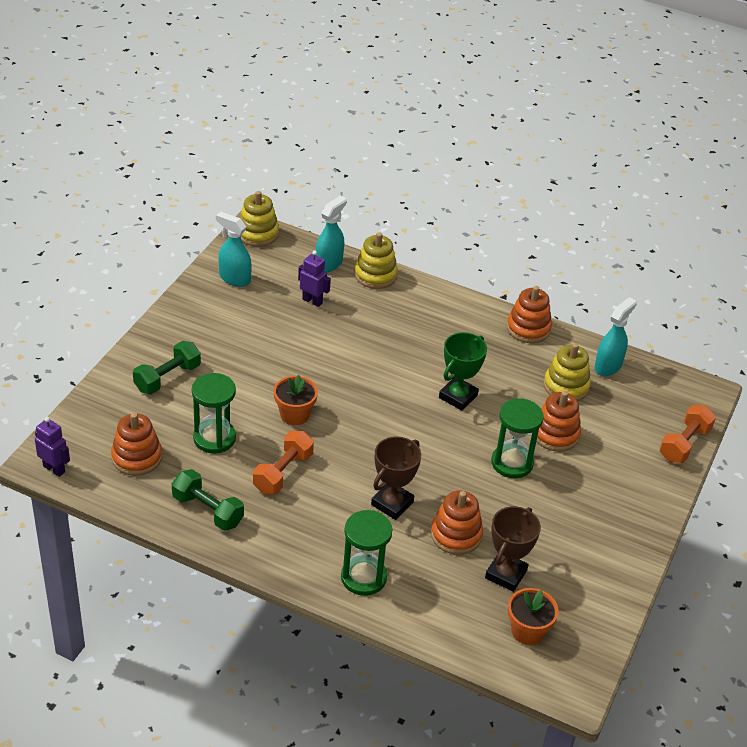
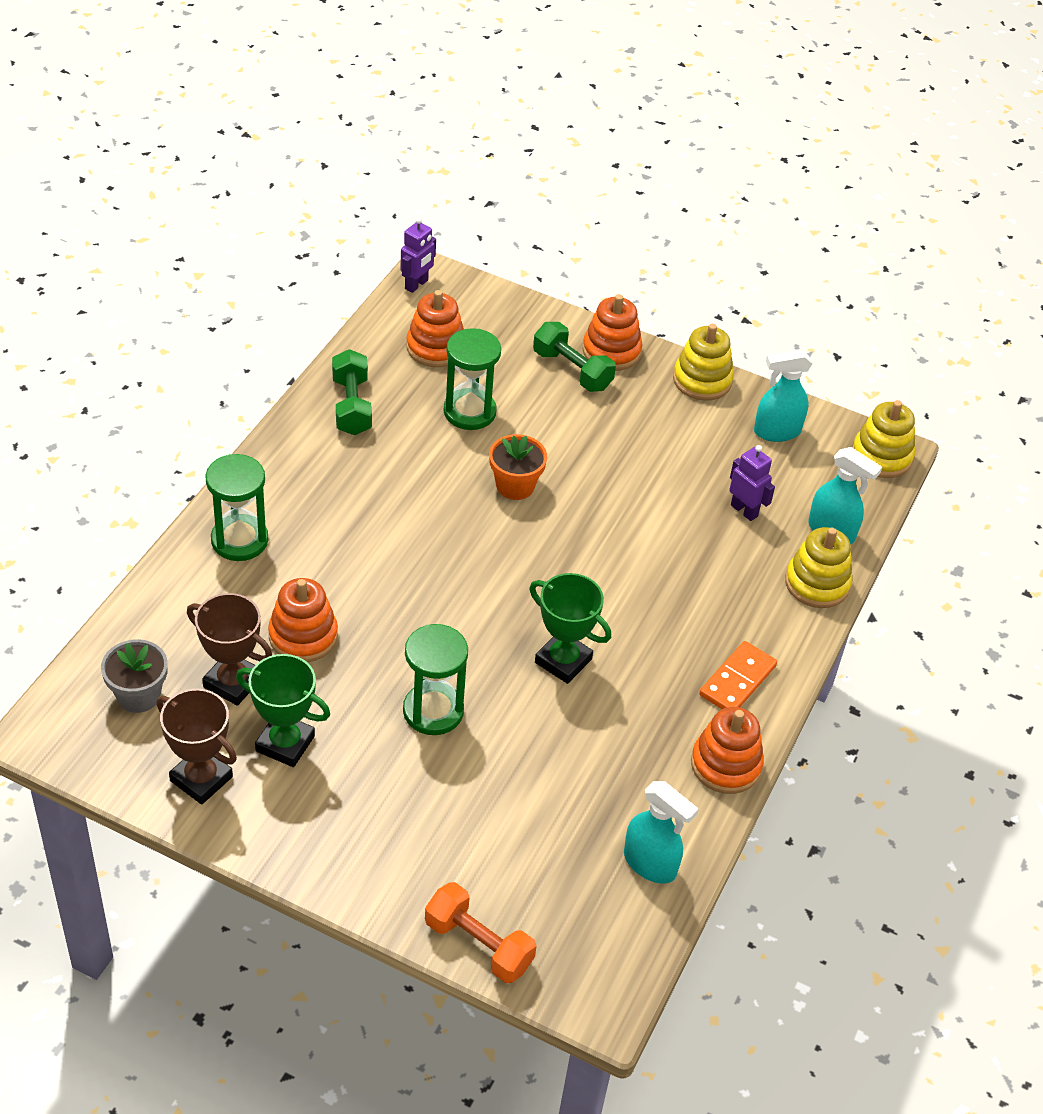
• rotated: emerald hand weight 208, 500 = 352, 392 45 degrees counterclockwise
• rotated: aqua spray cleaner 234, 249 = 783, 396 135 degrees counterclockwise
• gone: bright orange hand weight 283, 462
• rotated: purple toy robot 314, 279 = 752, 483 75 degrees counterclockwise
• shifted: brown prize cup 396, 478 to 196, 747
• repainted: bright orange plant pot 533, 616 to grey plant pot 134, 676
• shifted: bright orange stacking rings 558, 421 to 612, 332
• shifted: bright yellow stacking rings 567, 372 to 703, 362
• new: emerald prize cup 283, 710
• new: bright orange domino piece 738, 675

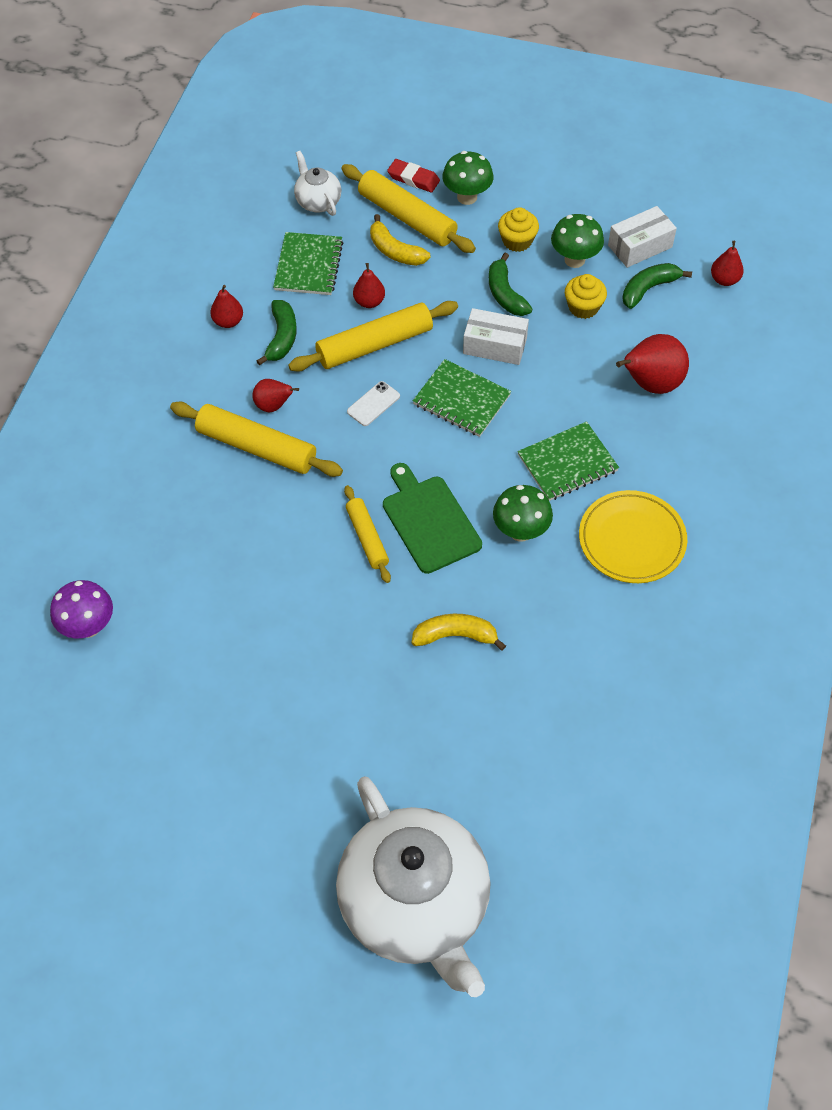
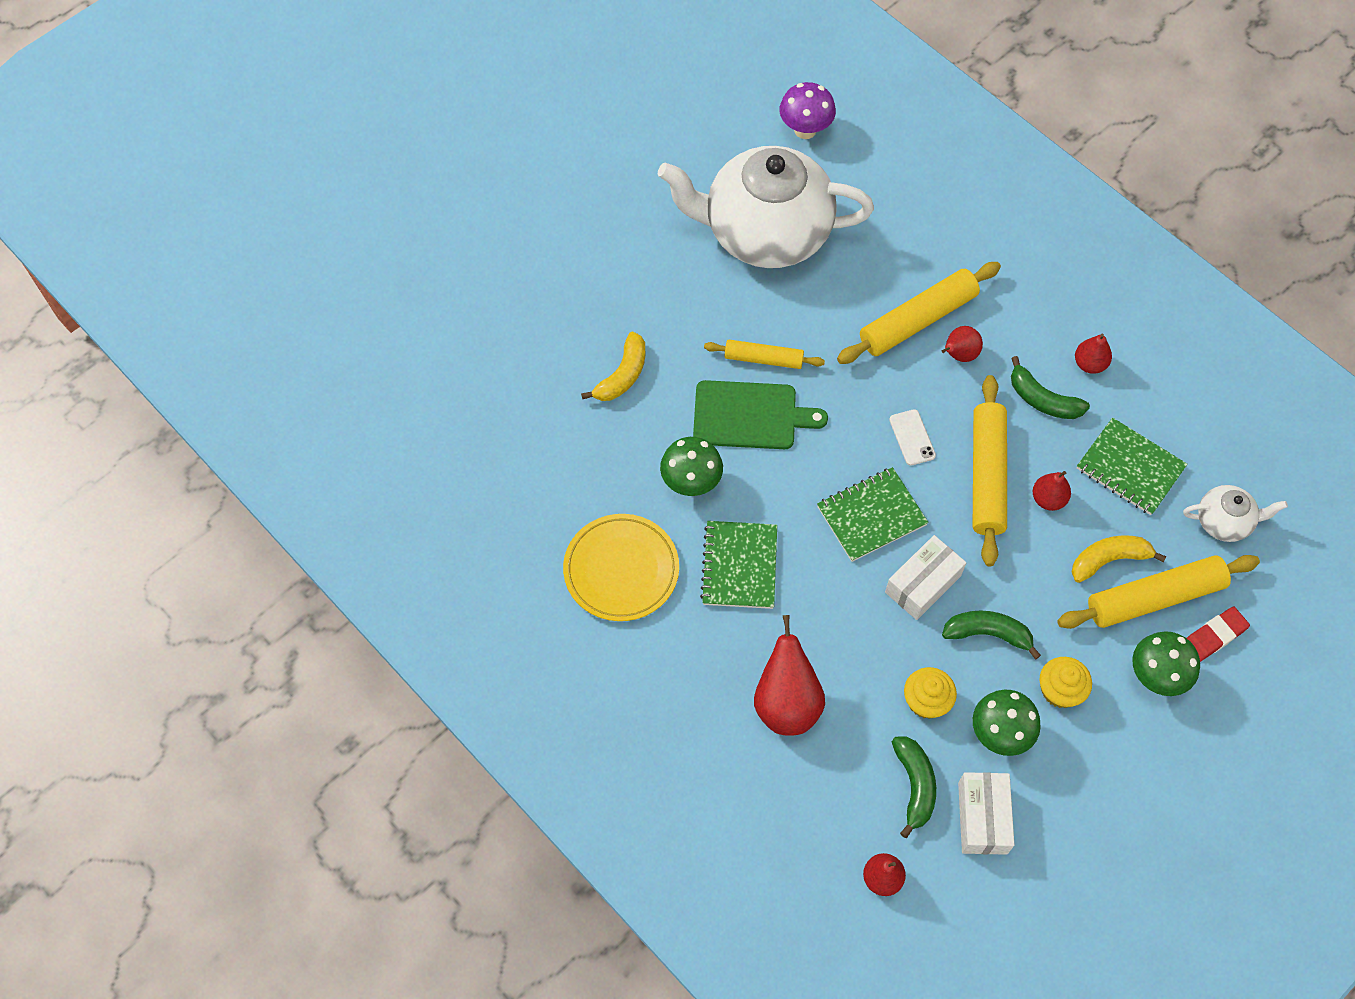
• shifted: snow-white china teapot 413, 886 to 766, 207

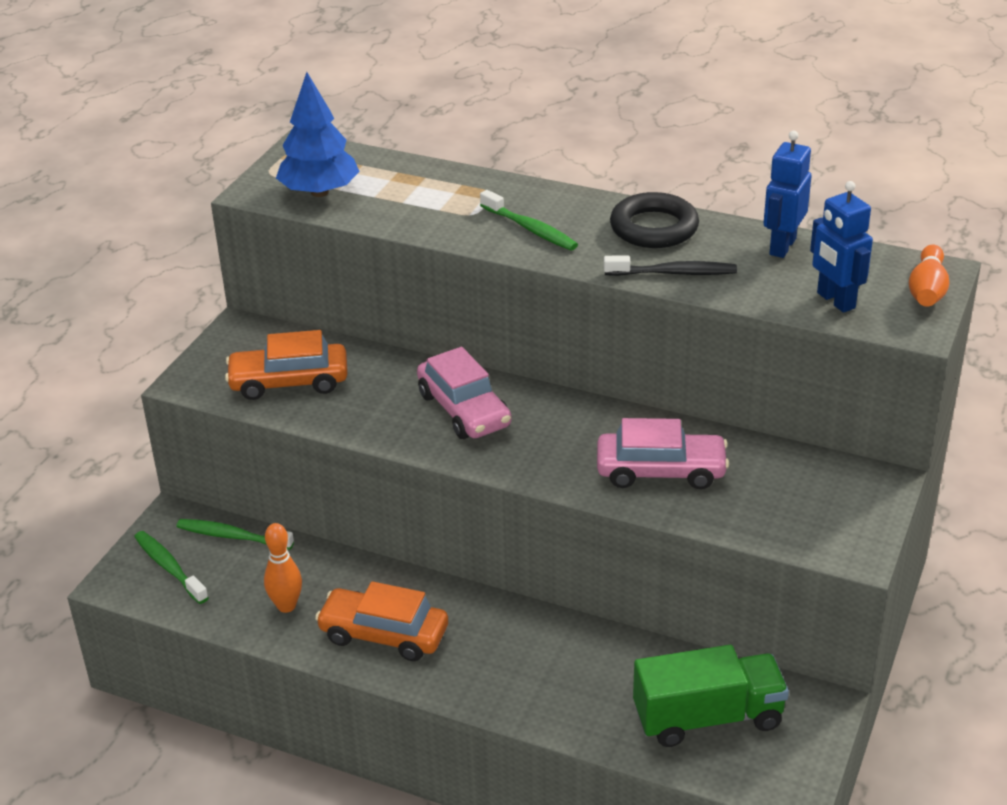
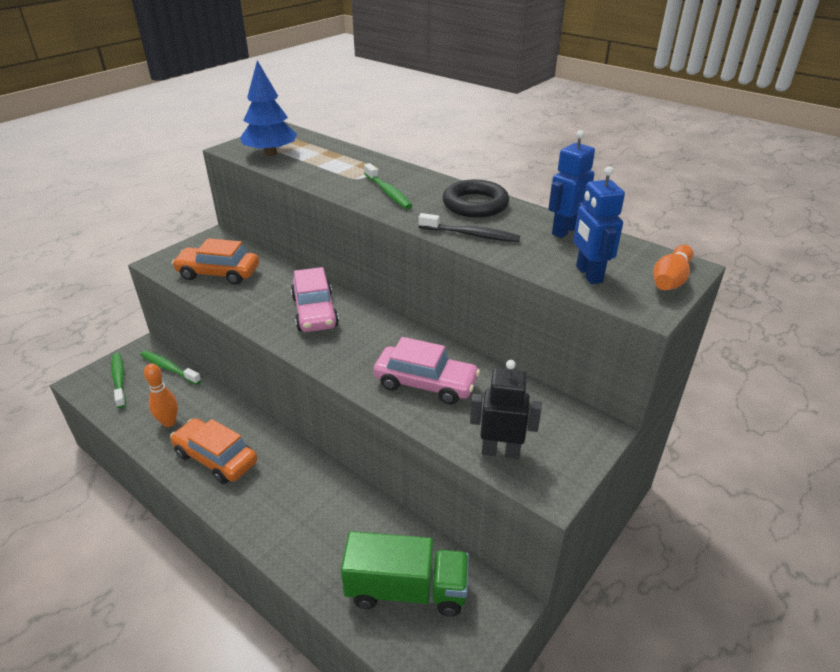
• new: ebony toy robot 506, 409

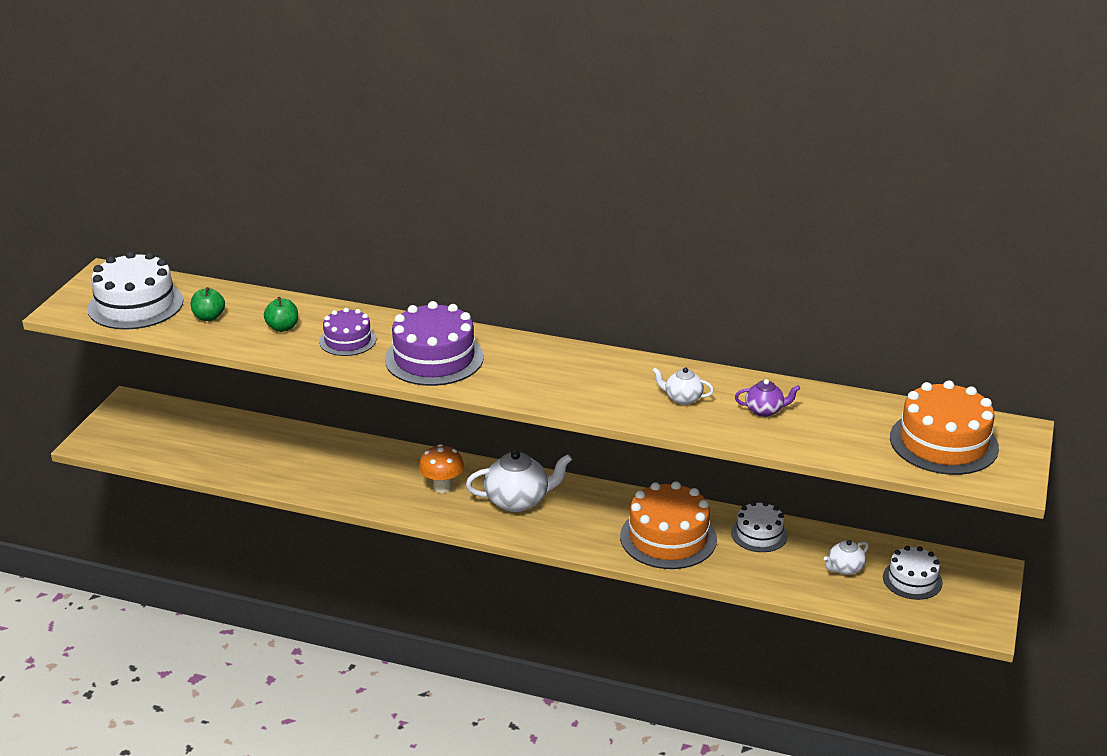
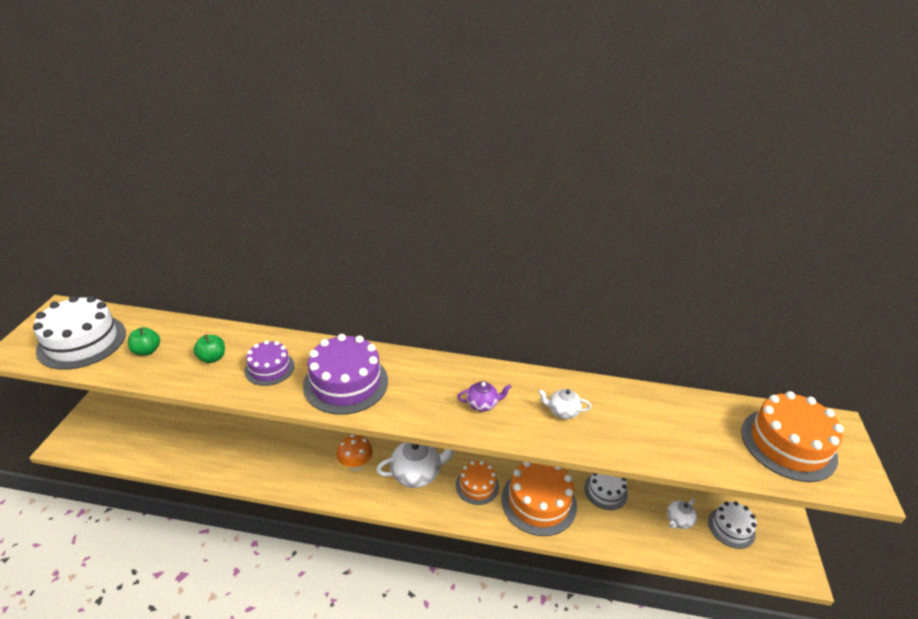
• shifted: purple china teapot 767, 398 to 484, 396
• new: bright orange gateau 477, 483

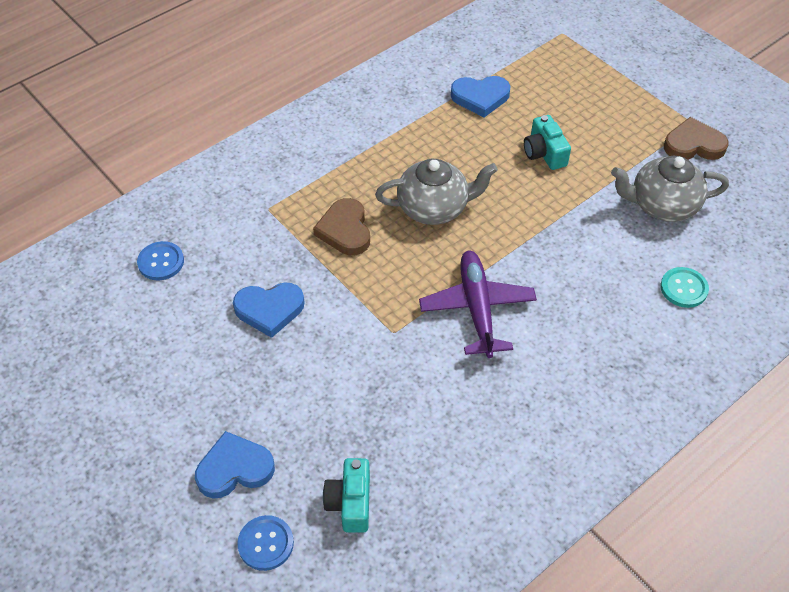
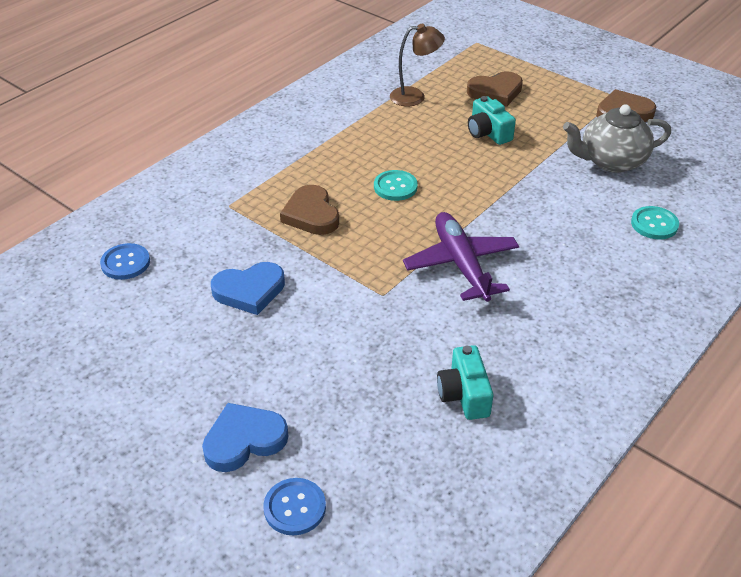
• shifted: aqua camera 346, 495 to 465, 382
• swapped: grey china teapot 436, 192 to aqua button 396, 185
• swapped: royal blue heart 480, 96 to brown reading lamp 417, 65
• new: brown heart 495, 89

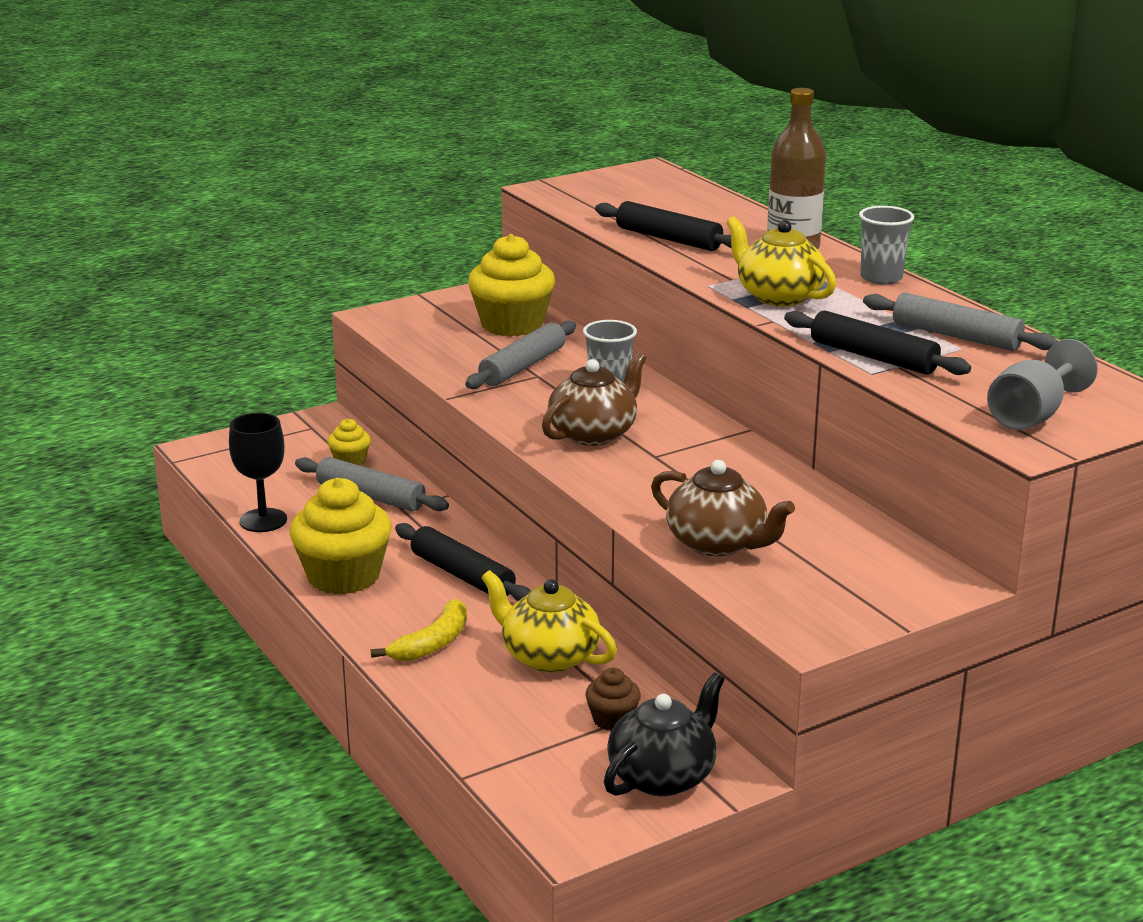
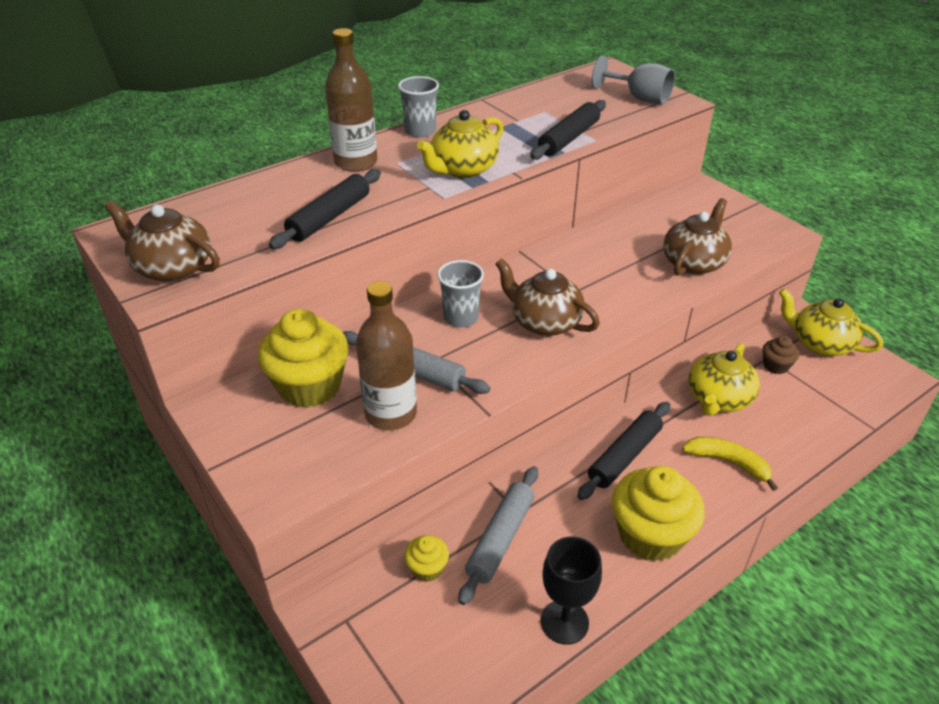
• repainted: ebony china teapot 664, 734 to bright yellow china teapot 831, 322
• gone: grey pastry roller 960, 321
• new: brown china teapot 162, 241
• new: brown flask 386, 355

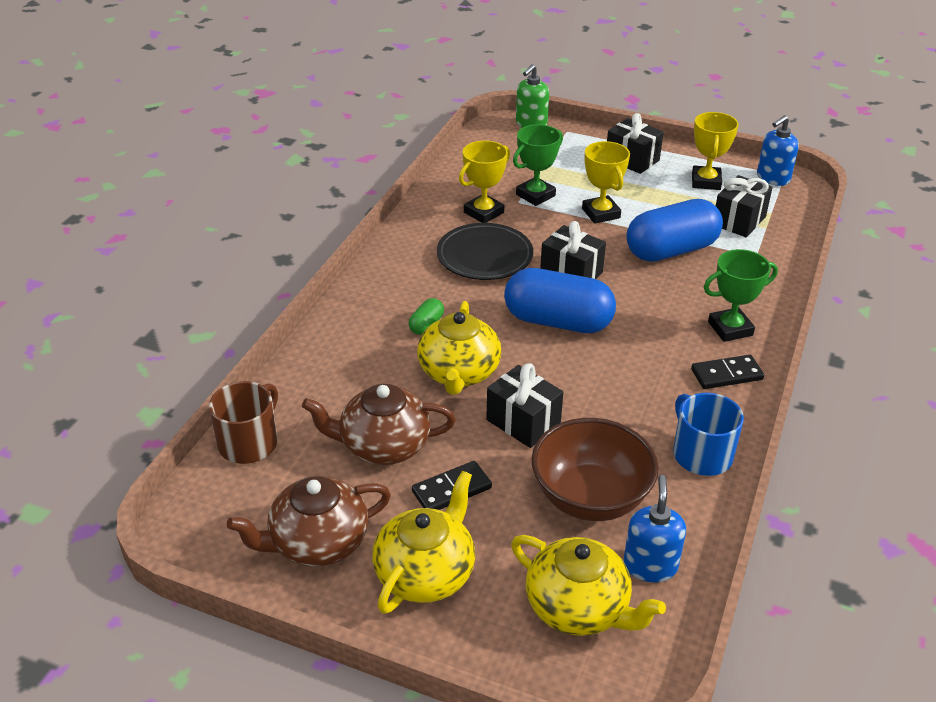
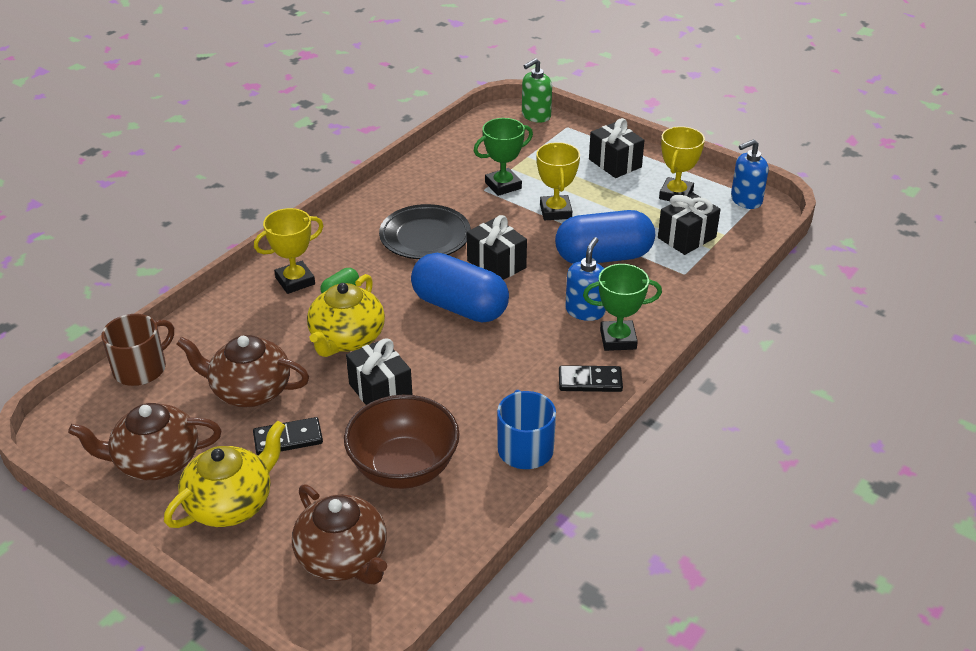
• shifted: bright yellow prize cup 484, 181 to 289, 251
• repainted: bright yellow china teapot 588, 585 to brown china teapot 339, 534
• shifted: royal blue pump bottle 654, 528 to 585, 279

